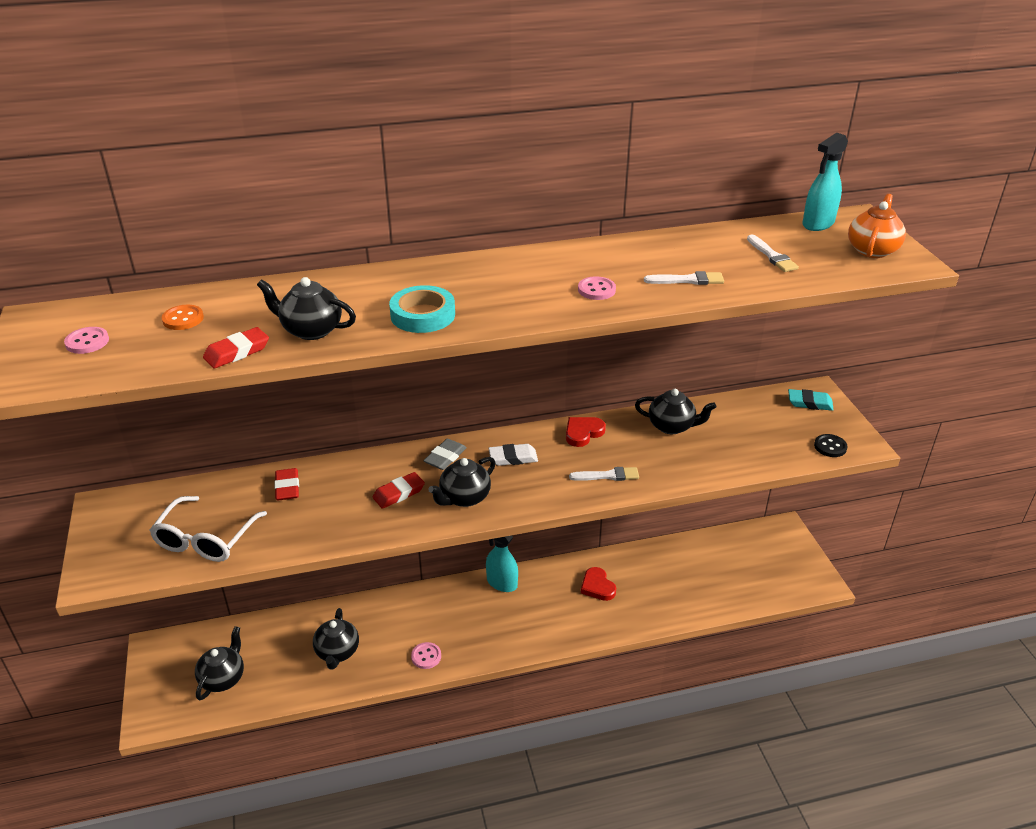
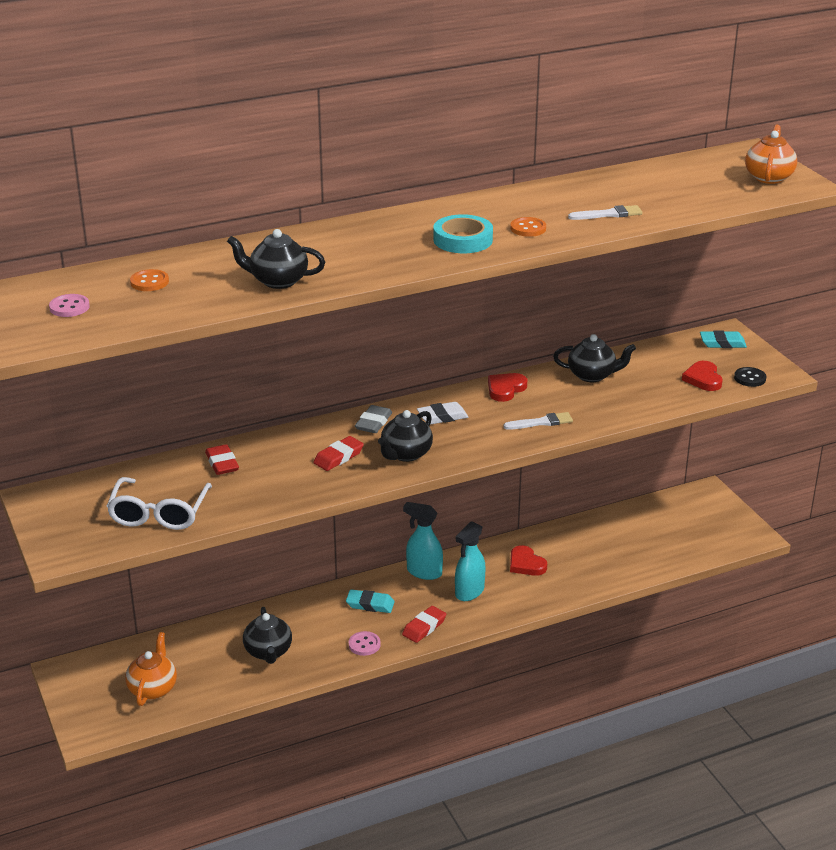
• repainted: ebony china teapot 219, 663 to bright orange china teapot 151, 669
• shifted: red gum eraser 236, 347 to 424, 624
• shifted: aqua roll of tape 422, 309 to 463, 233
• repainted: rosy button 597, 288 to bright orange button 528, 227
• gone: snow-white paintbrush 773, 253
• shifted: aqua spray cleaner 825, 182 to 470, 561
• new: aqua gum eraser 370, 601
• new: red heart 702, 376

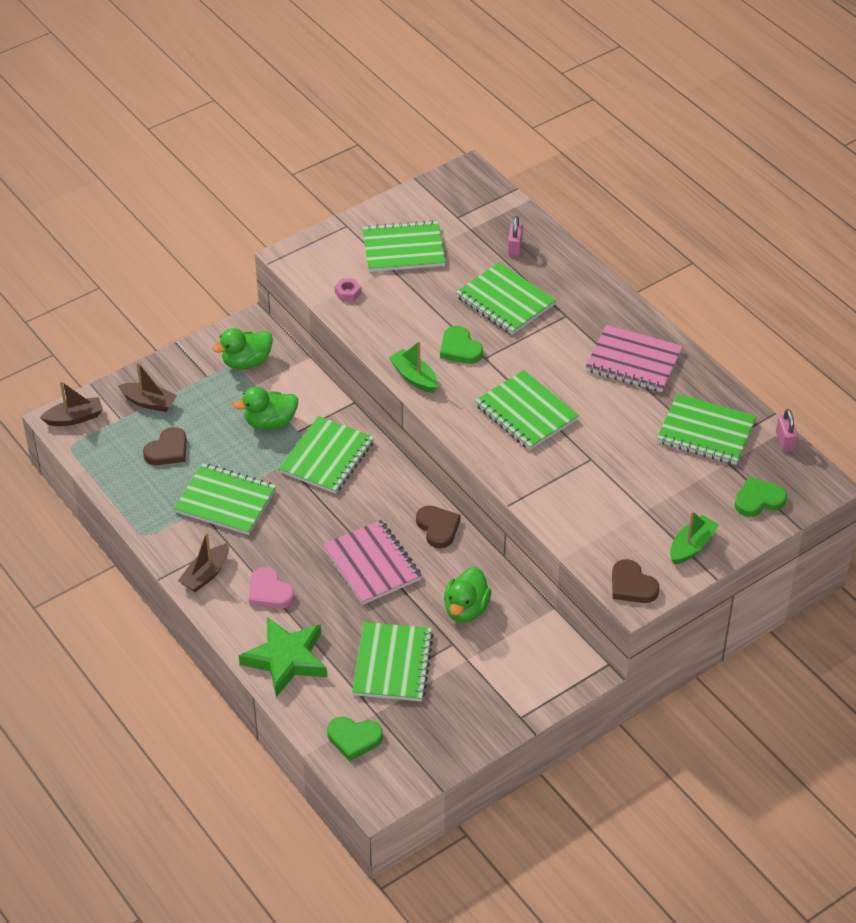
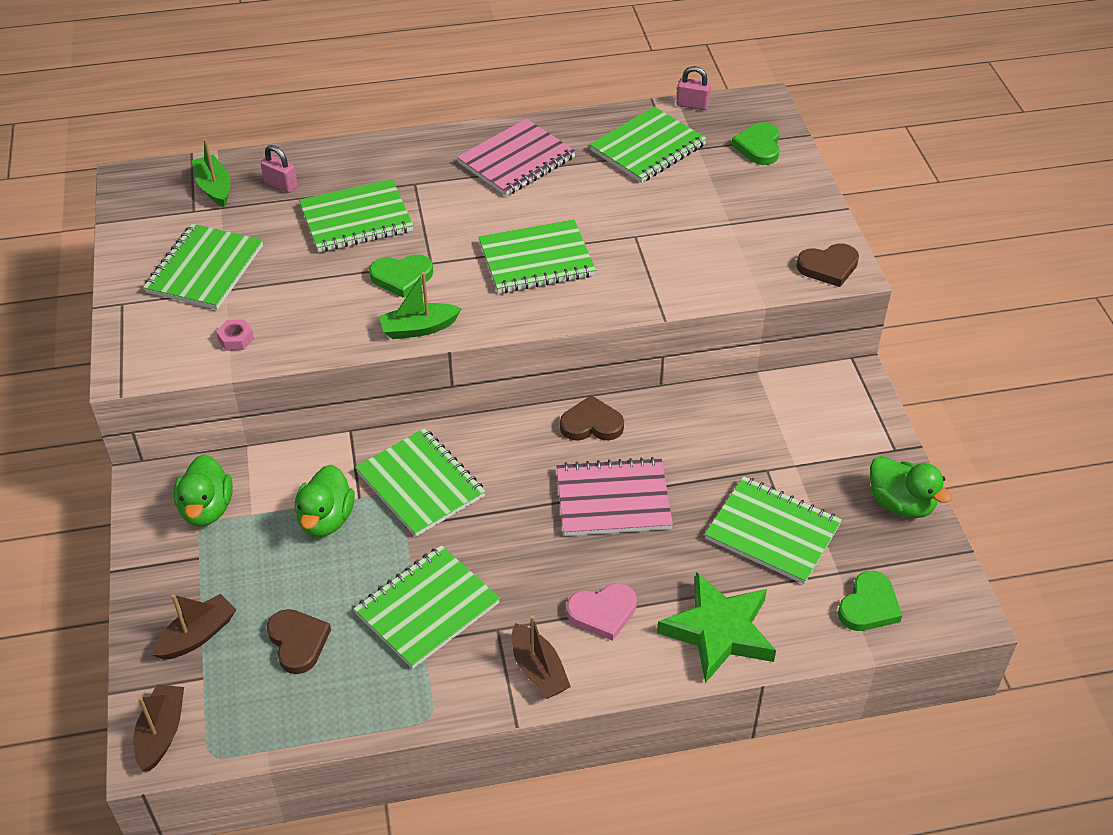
• shifted: emerald rubber duck 467, 595 to 911, 487
• shifted: emerald boat 694, 538 to 211, 173

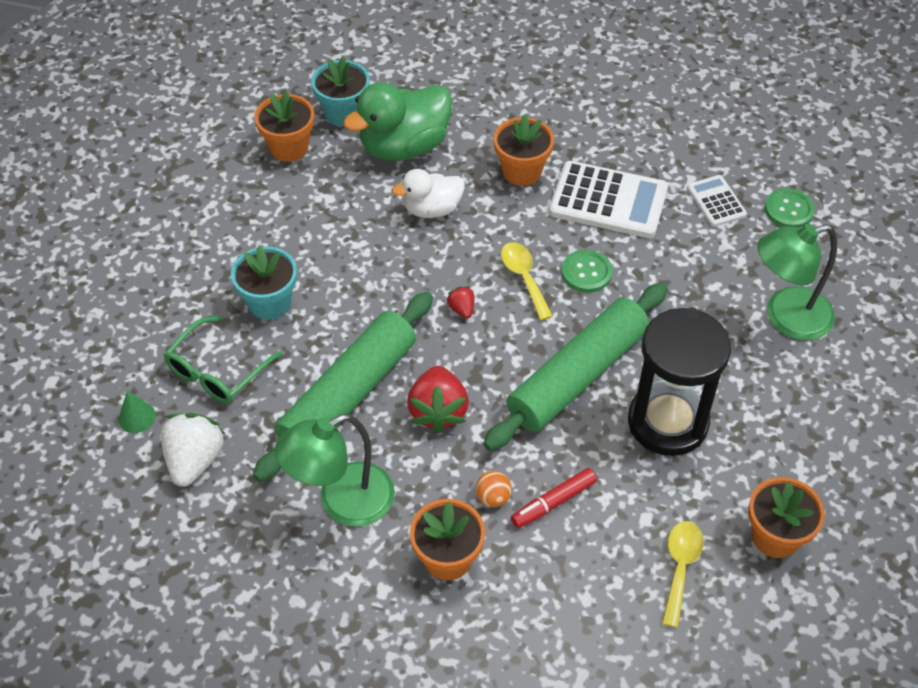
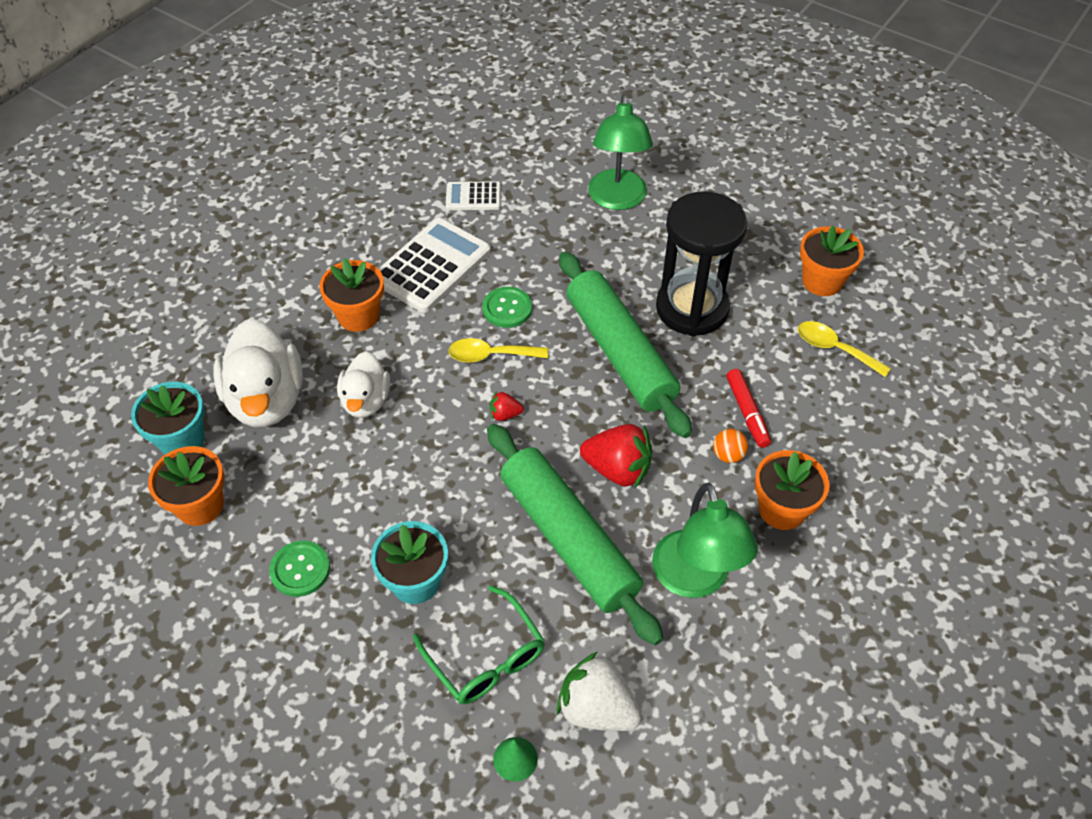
• repainted: emerald rubber duck 397, 121 to snow-white rubber duck 258, 373
• shifted: emerald button 790, 208 to 299, 569

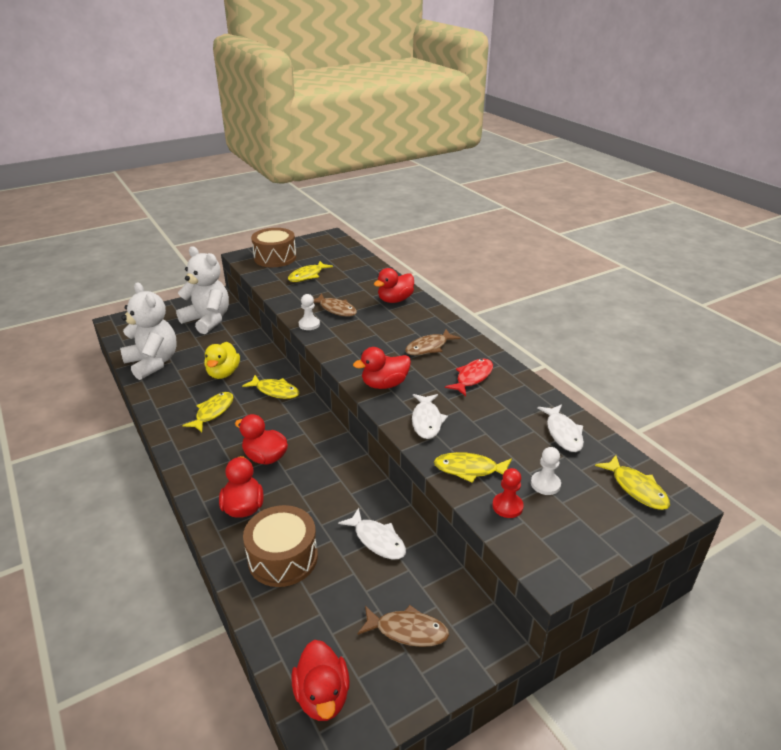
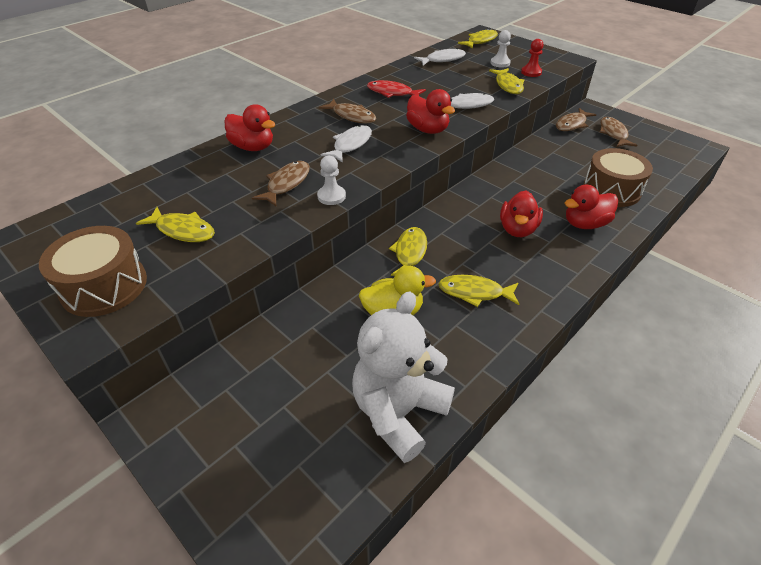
• gone: snow-white stuffed bear 202, 290
• gone: red rubber duck 320, 680
• shifted: snow-white toy fish 372, 533 to 346, 144
• new: brown toy fish 576, 119

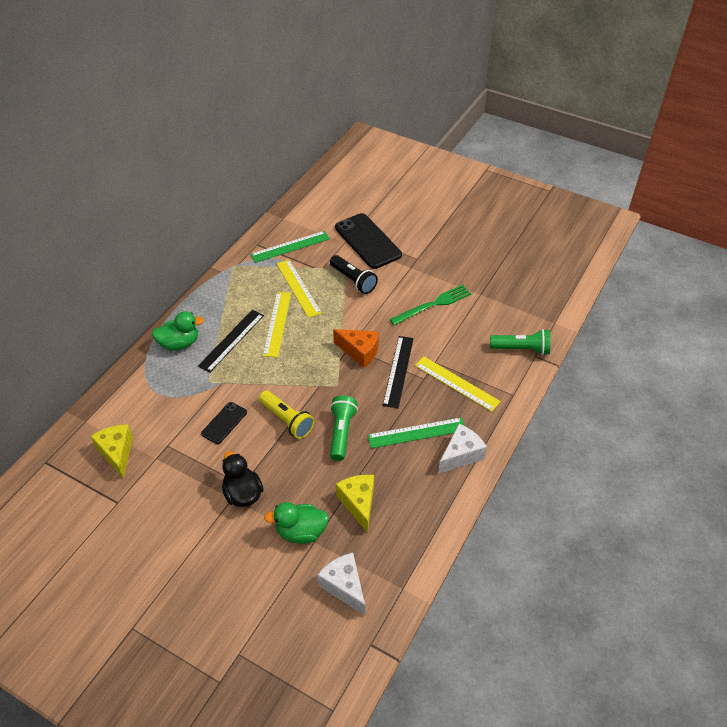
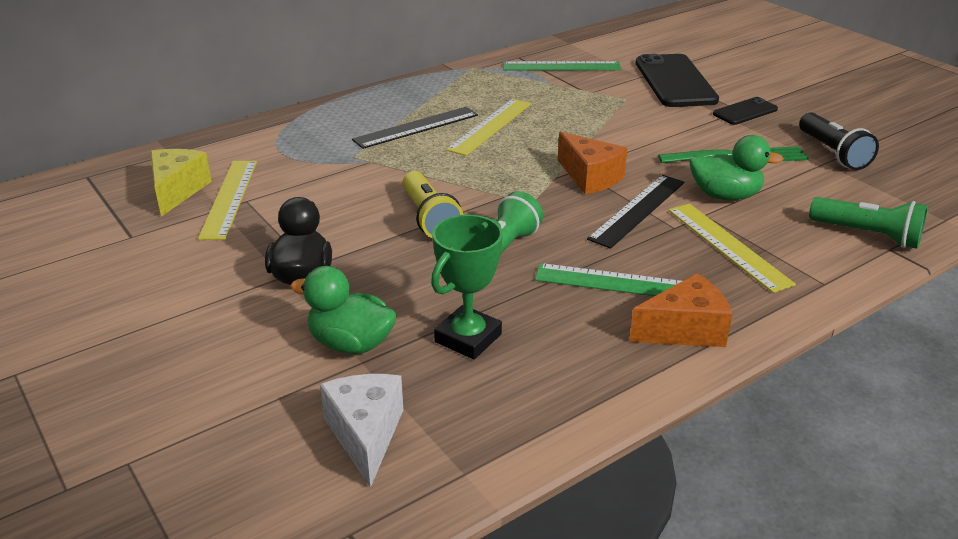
• shifted: emerald rubber duck 178, 331 to 736, 167
• shifted: ebony mobile phone 224, 423 to 745, 111
• shifted: bright yellow ruler 299, 289 to 227, 200
• shifted: ebony torch 354, 274 to 839, 141
• swapped: bright yellow piece of cheese 355, 504 to emerald prize cup 467, 287
• repainted: snow-white piece of cheese 462, 449 to bright orange piece of cheese 680, 310

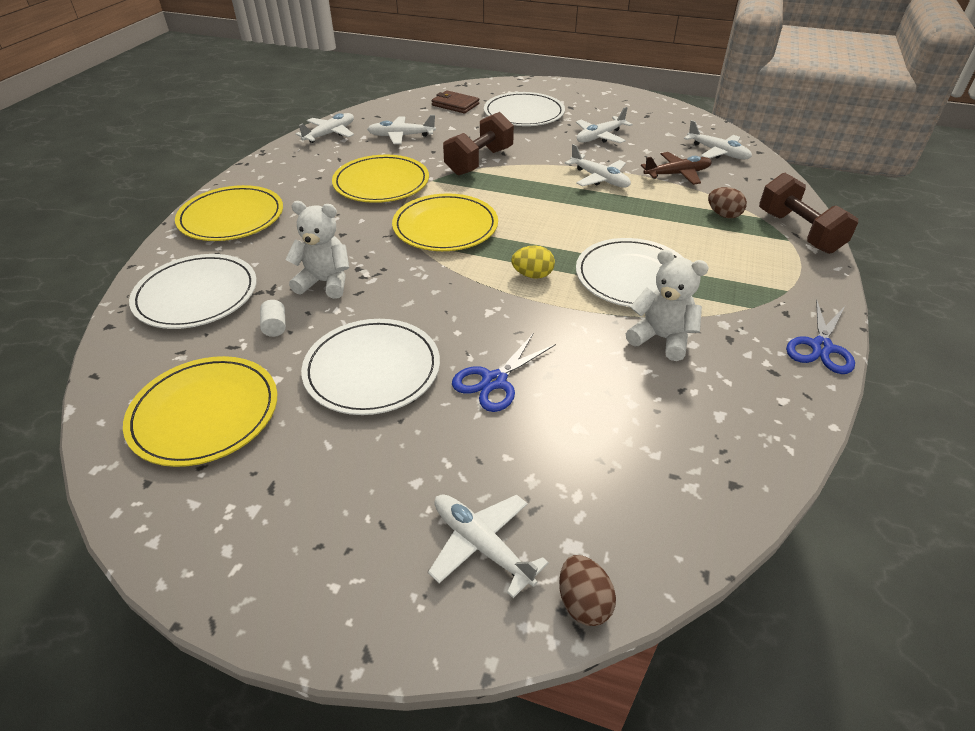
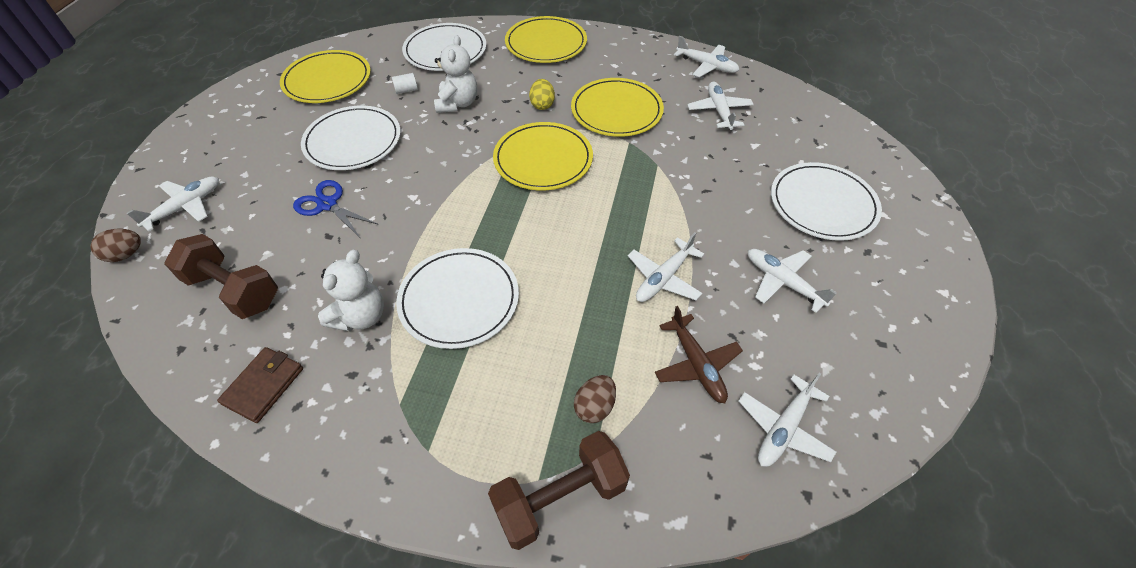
• shifted: brown card wallet 455, 101 to 260, 385
• shifted: brown hand weight 478, 144 to 221, 276
• shifted: bright yellow egg shape 533, 262 to 542, 94
• gone: royal blue scissors 820, 336

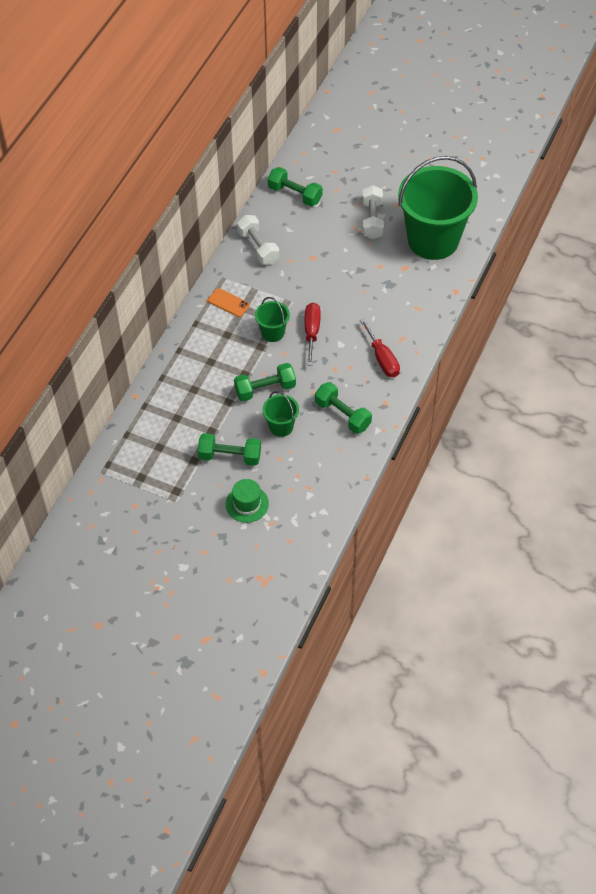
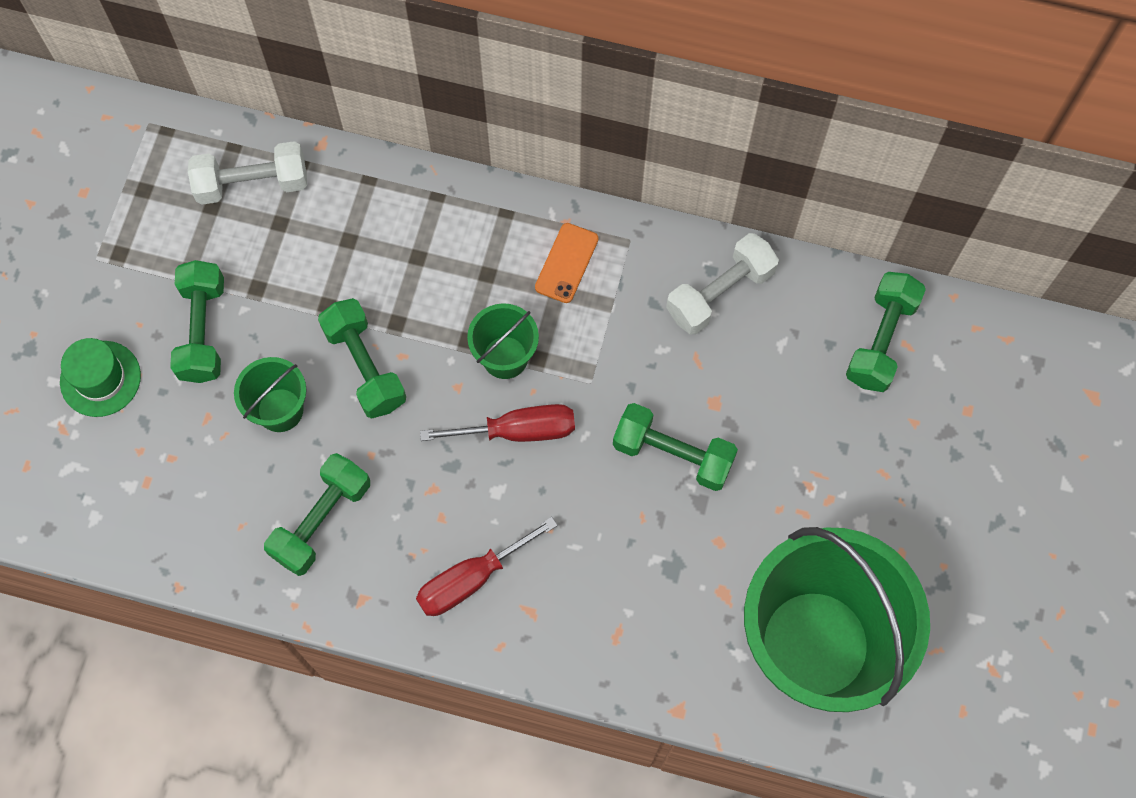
• shifted: snow-white hand weight 373, 212 to 247, 173
• new: emerald hand weight 675, 447

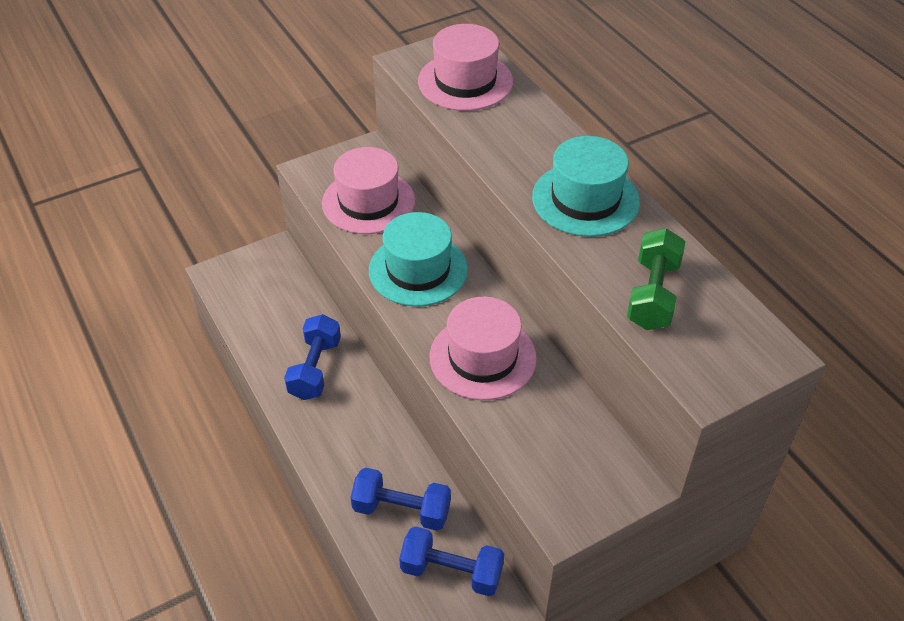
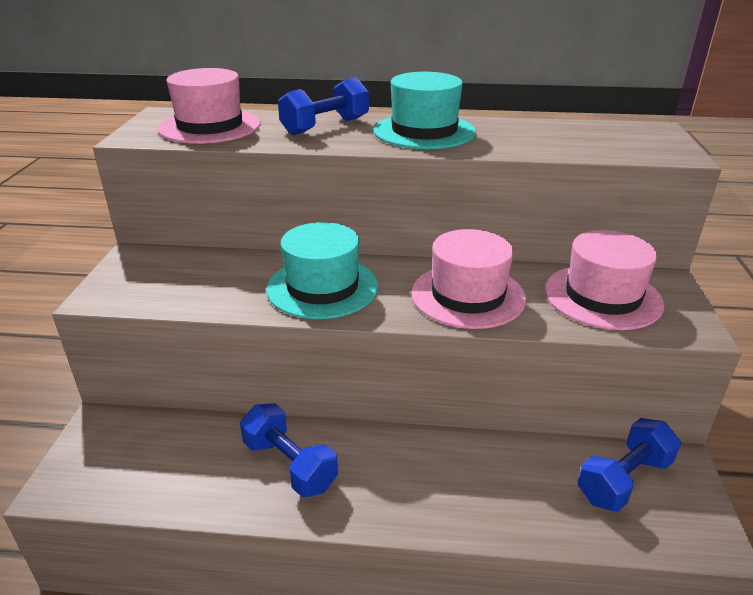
• shifted: rosy hat 368, 190 to 604, 280
• shifted: royal blue hand weight 401, 499 to 323, 106
• gone: emerald hand weight 656, 279

